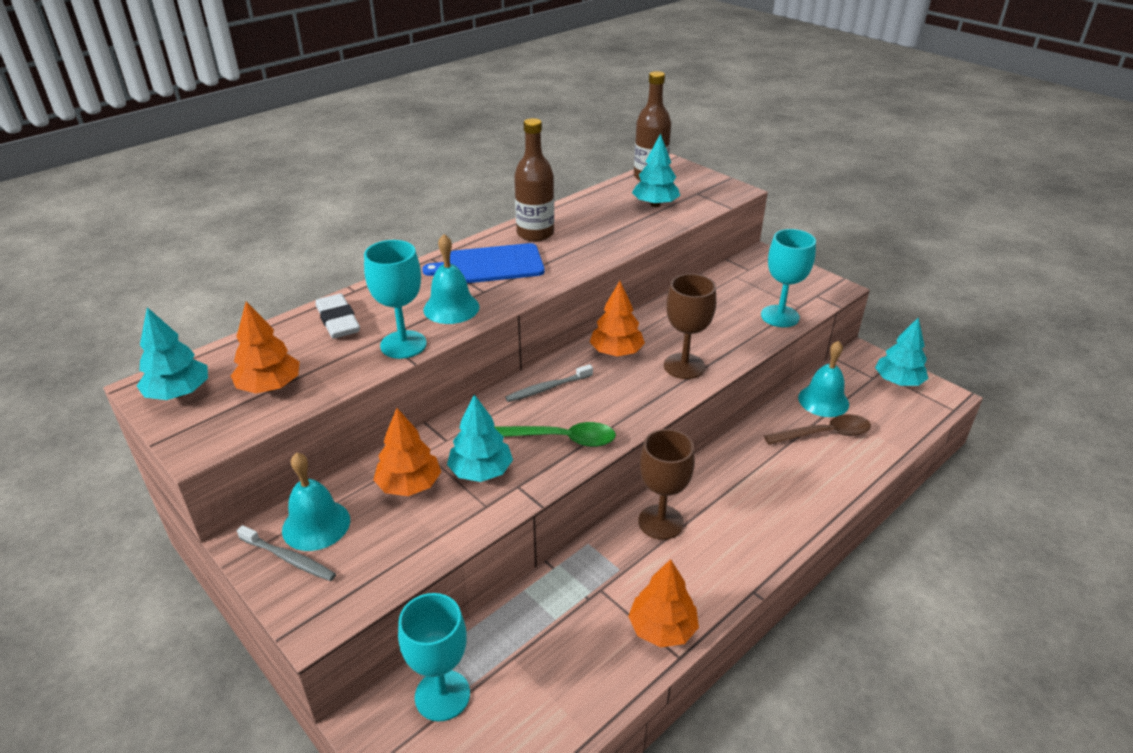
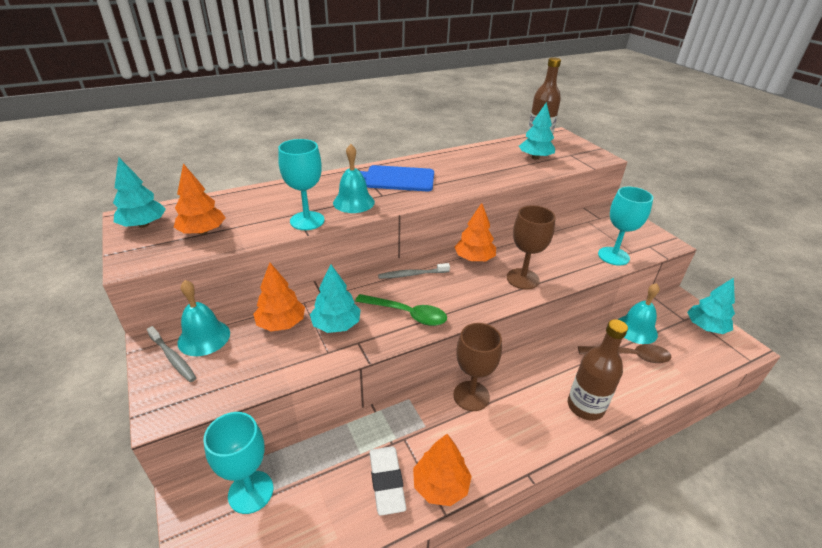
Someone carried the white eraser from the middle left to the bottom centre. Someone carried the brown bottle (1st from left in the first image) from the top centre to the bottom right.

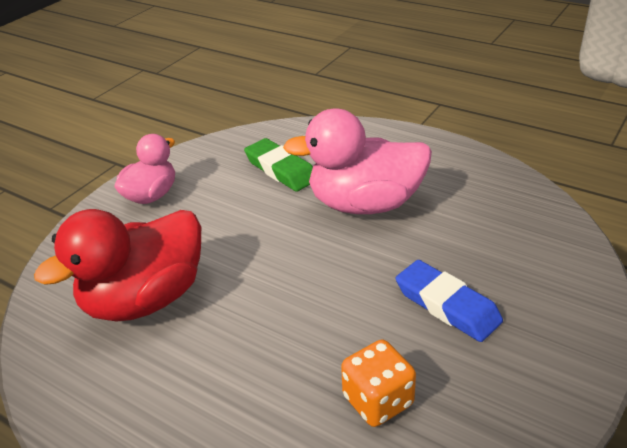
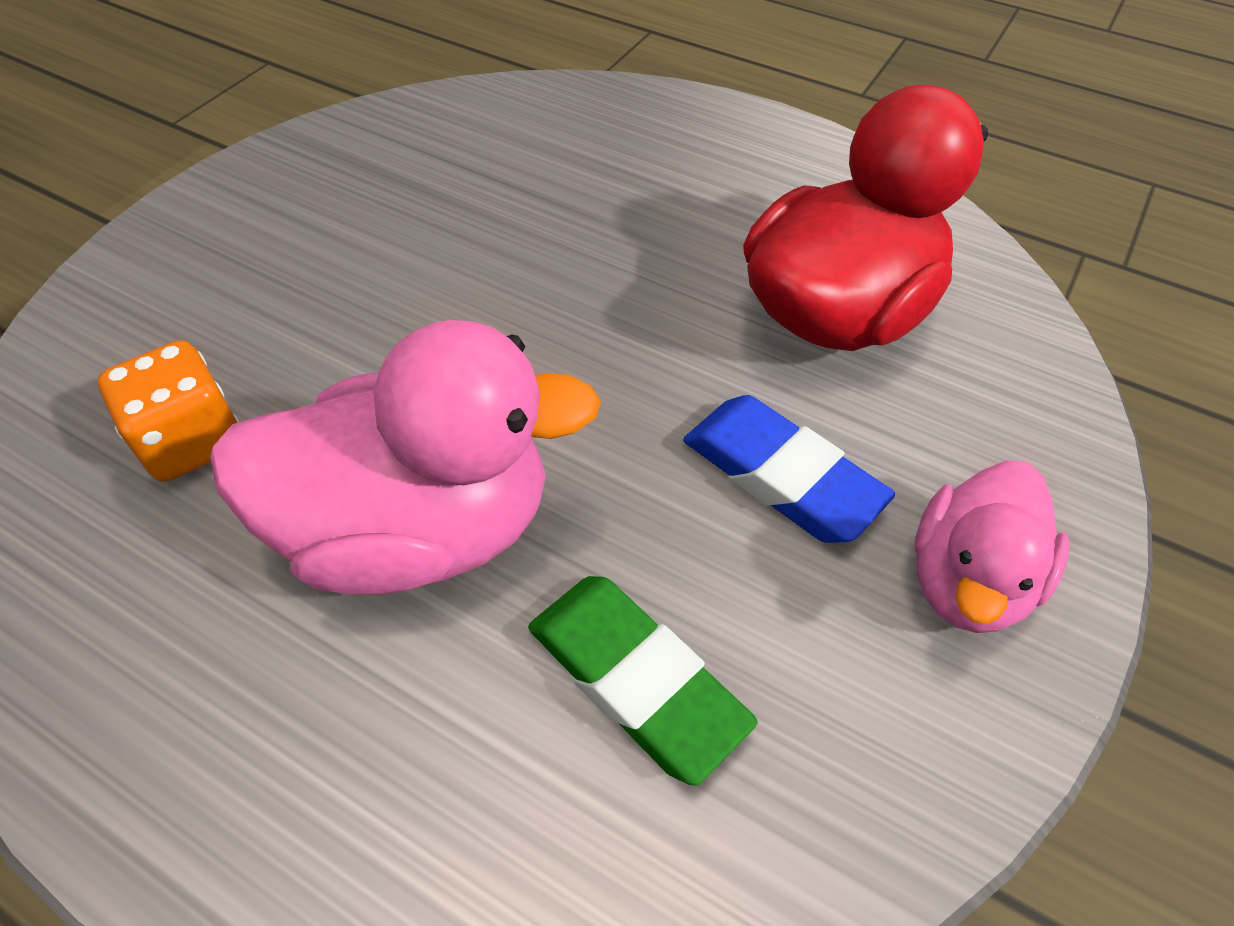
Someone carried the orange dice from the bottom centre to the middle left. Someone carried the blue eraser from the bottom right to the centre.

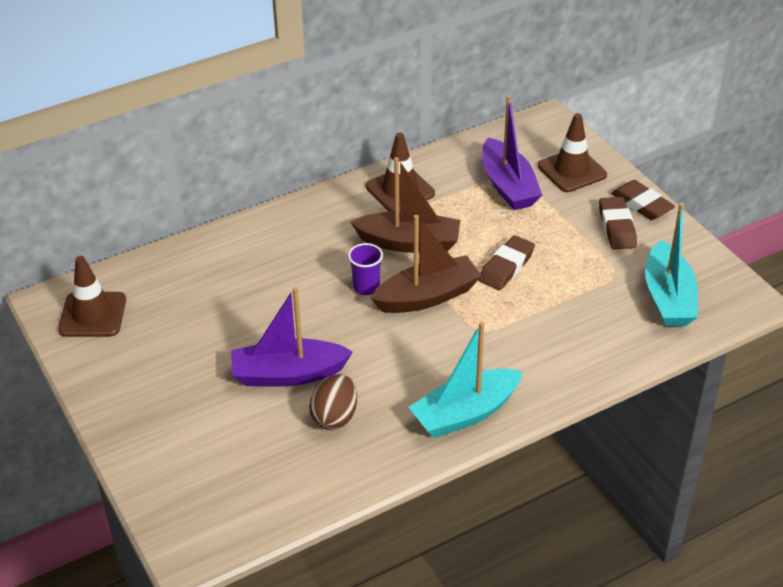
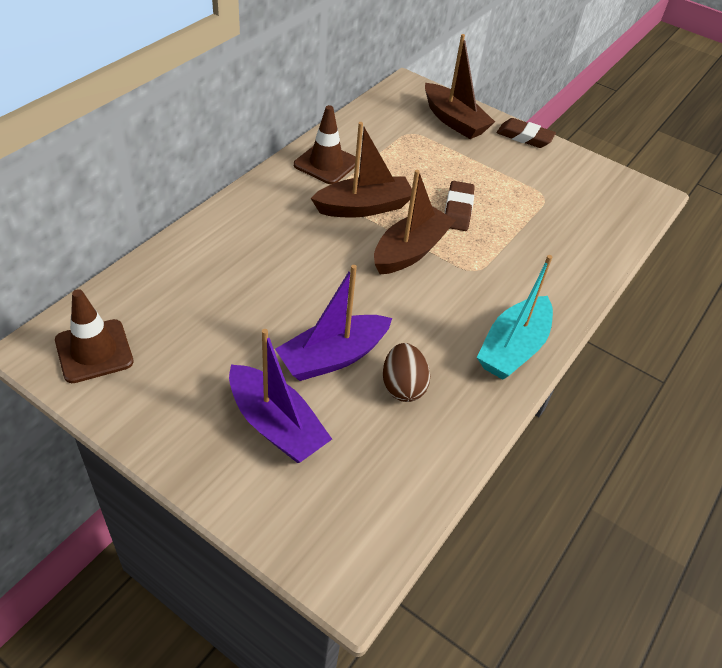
Someone carried the purple boat (2nd from left in the first image) from the top centre to the centre. Someone swapped the brown traffic cone (3rd from left) at the top right for the brown boat (3rd from left) at the top centre. Someone took away the purple cup at the centre. Someone took away the brown eraser (2nd from left) at the middle right. Someone took away the turquoise boat (2nd from left) at the middle right.

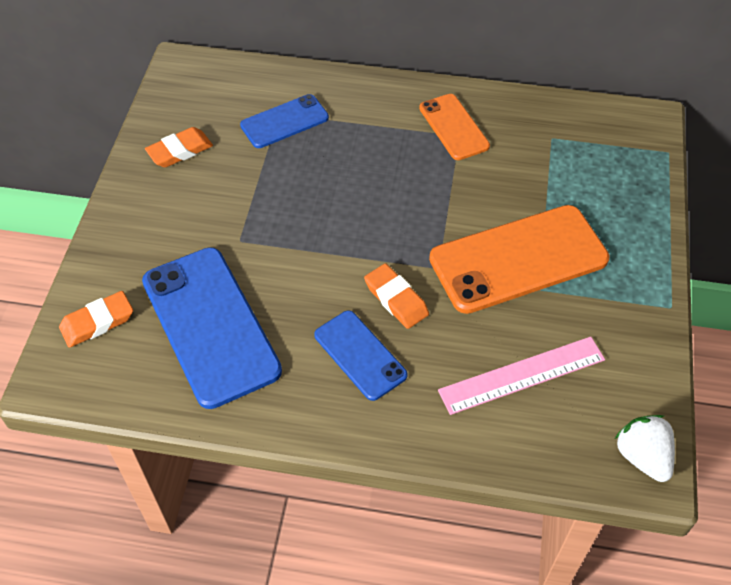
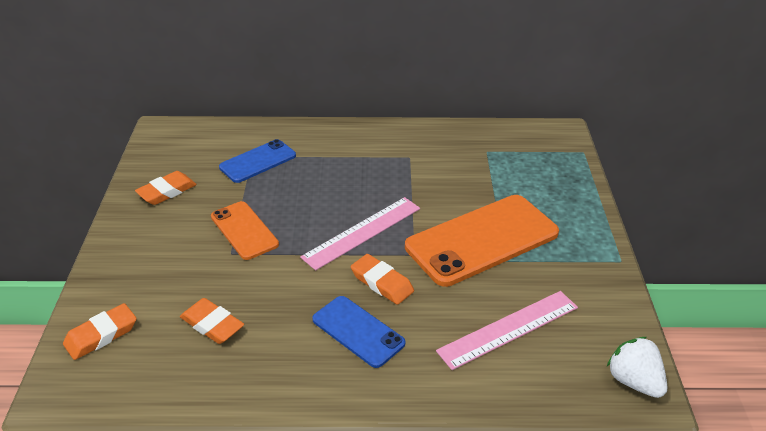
Someone swapped the blue phone (1st from left) at the middle left for the orange eraser (3rd from left) at the bottom left. Someone carried the orange phone (1st from left) from the top centre to the middle left. Someone put down the pink ruler (1st from left) at the centre.

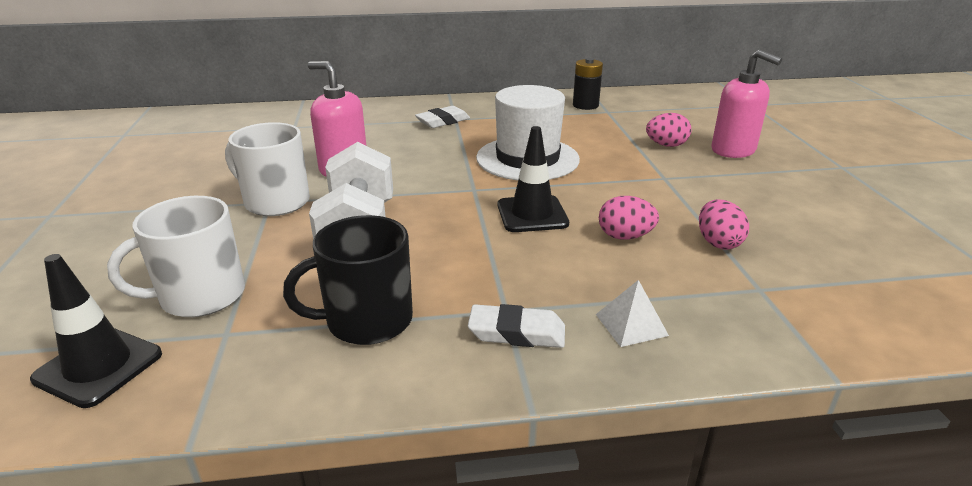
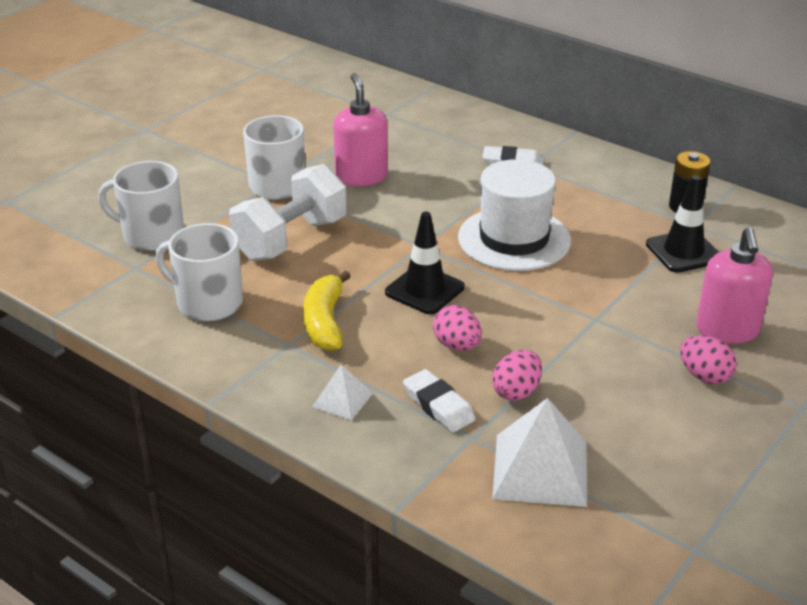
Someone repainted the black mug at the centre, which became the white mug (2nd from left) at the middle left. Someone put down the yellow banana at the centre. Someone carried the white eraser (2nd from left in the first image) from the bottom centre to the centre. Someone put down the white pyramid (2nd from left) at the bottom right. Someone carried the black traffic cone (1st from left in the first image) from the bottom left to the middle right. Someone carried the pink egg (2nd from left in the first image) from the top right to the middle right.

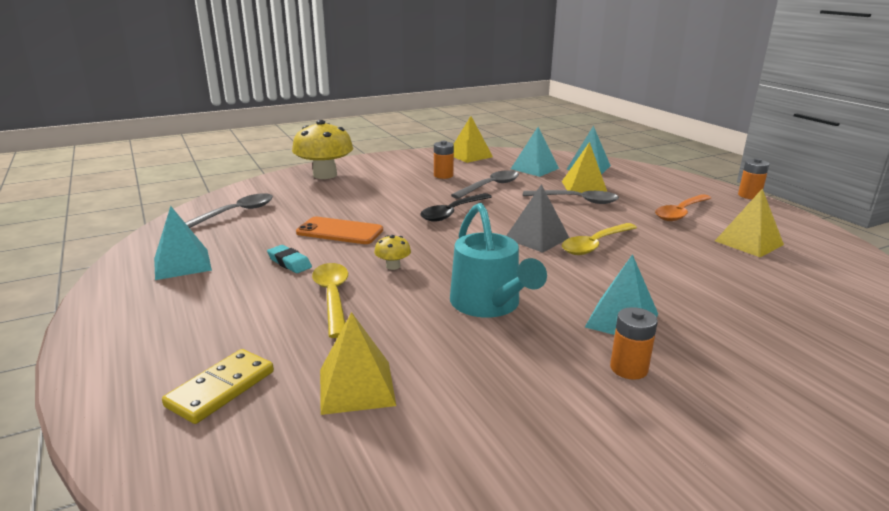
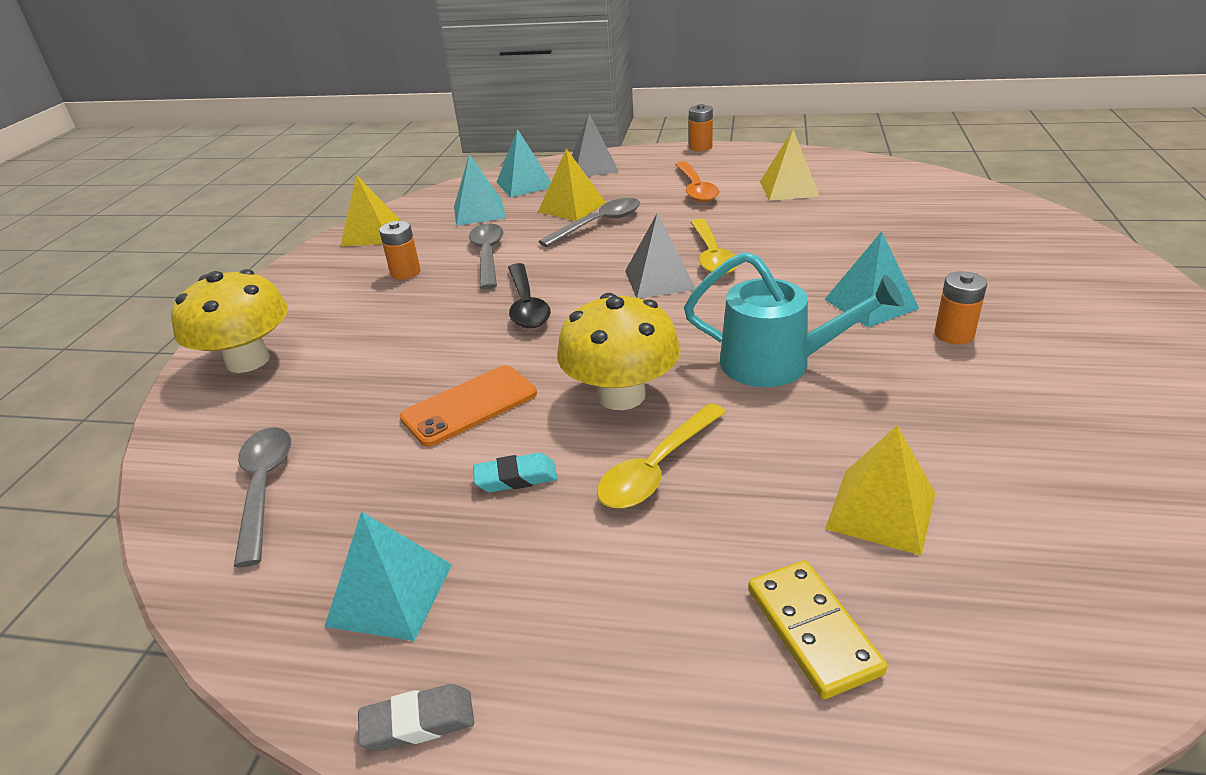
Someone put down the grey eraser at the bottom centre. Someone scaled the yellow mushroom (2nd from left) at the centre by 2.30. Someone put down the grey pyramid (1st from left) at the top centre. Someone rotated the yellow spoon (1st from left) at the centre by 75 degrees counterclockwise.

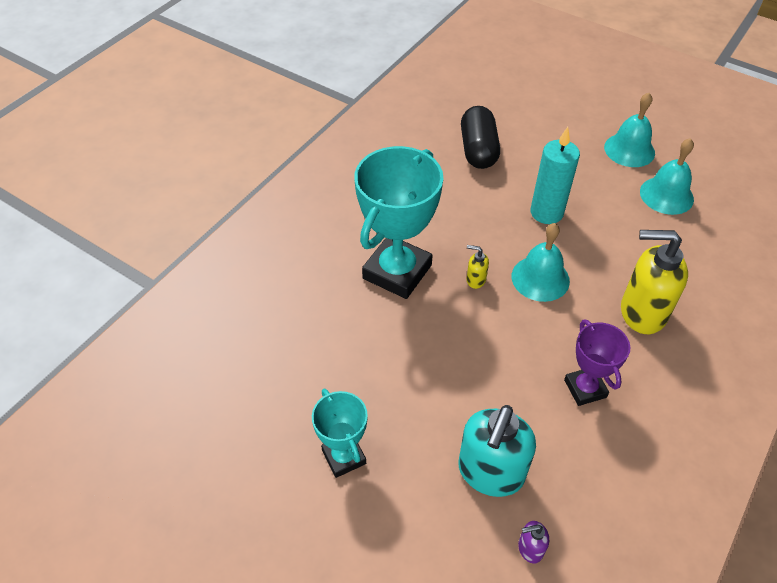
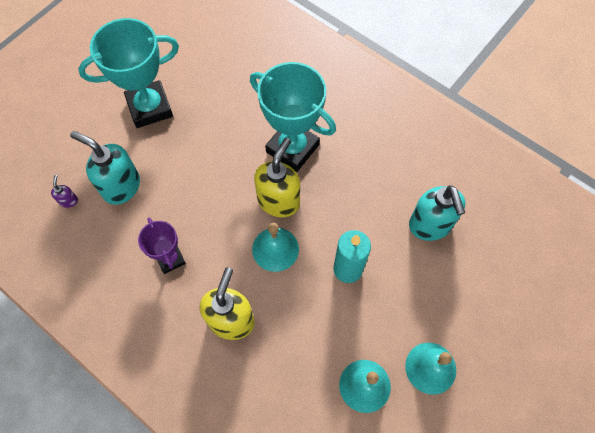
Someone scaled the turquoise trophy (1st from left) at the bottom centre by 1.81. Someone rotated the purple trophy at the middle right by 75 degrees clockwise. Someone scaled the yellow soap dispenser (1st from left in the first image) at the centre by 2.32. Someone swapped the black capsule at the top centre for the turquoise soap dispenser (2nd from left) at the middle right.

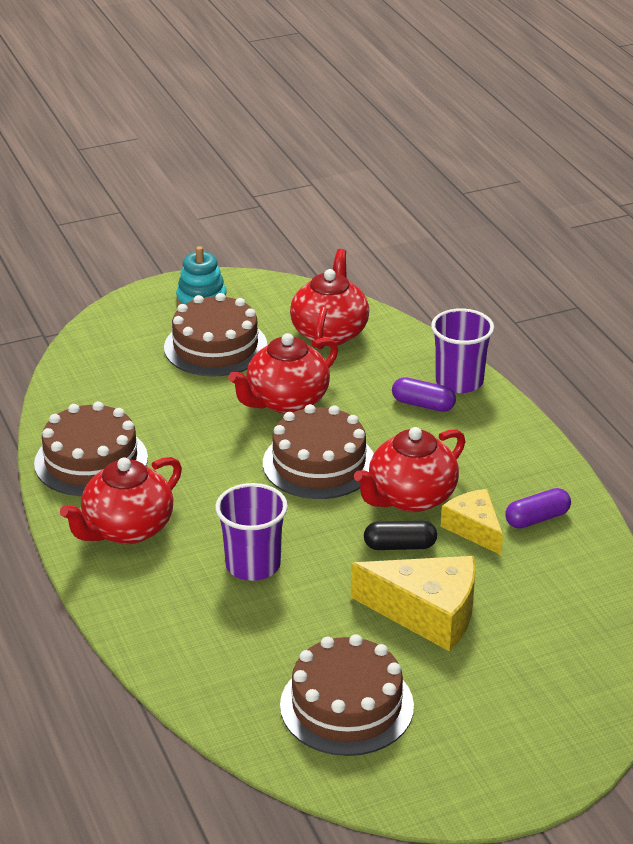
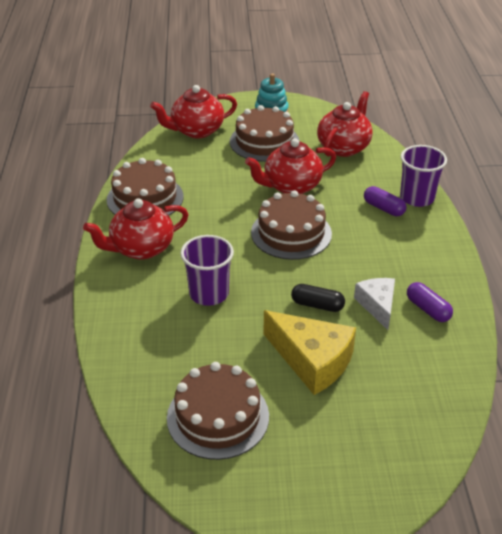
Someone carried the red teapot (4th from left in the first image) from the centre to the top centre. Someone repainted the yellow cheese (2nd from left) at the middle right, which became the white cheese at the middle right. Someone rotated the purple capsule (2nd from left) at the middle right by 60 degrees clockwise.

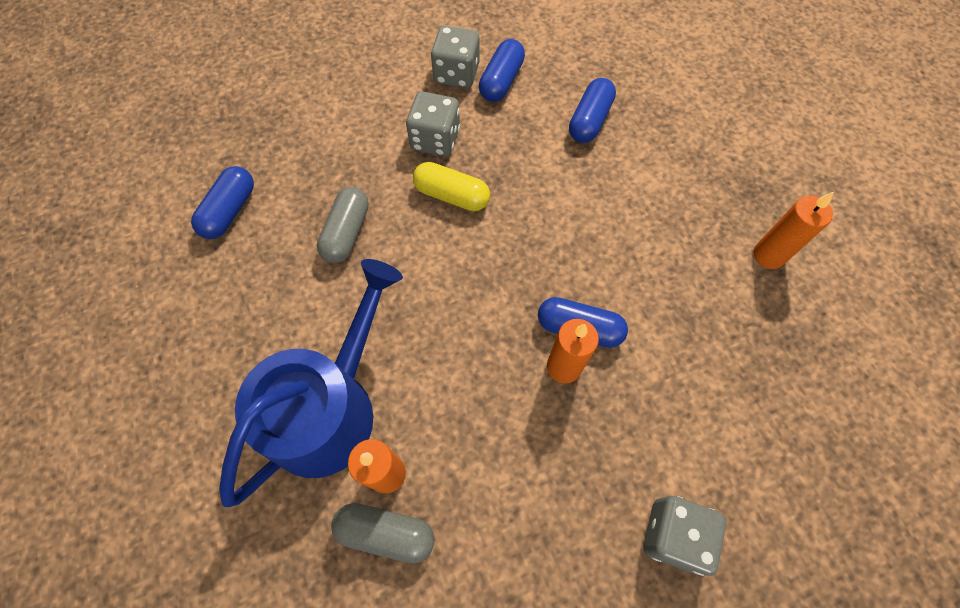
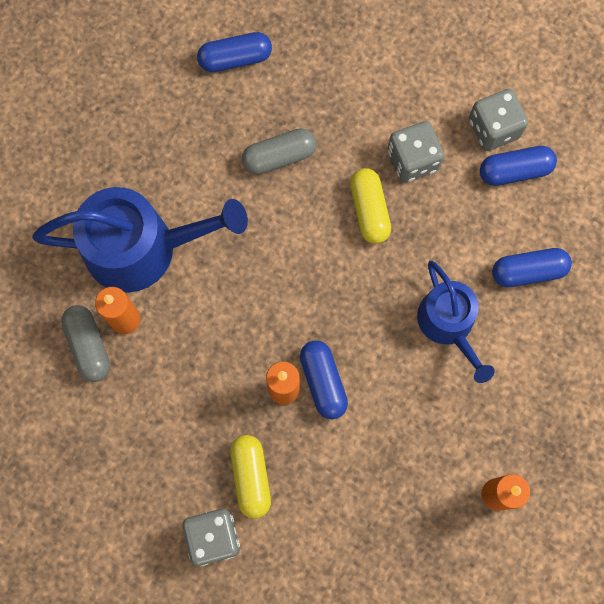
Someone put down the yellow capsule (1st from left) at the bottom centre. Someone put down the blue watering can (2nd from left) at the middle right.

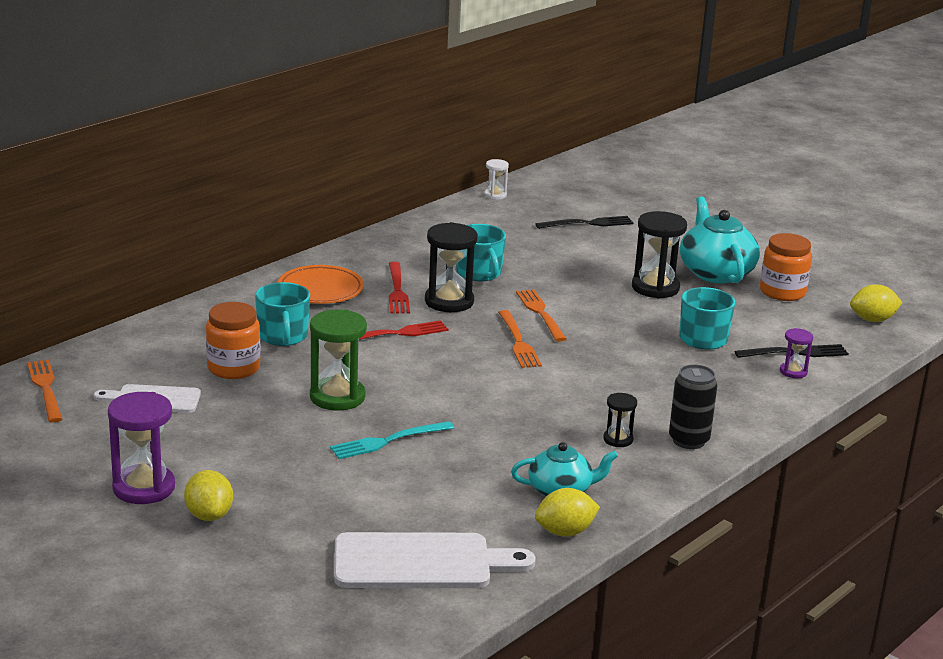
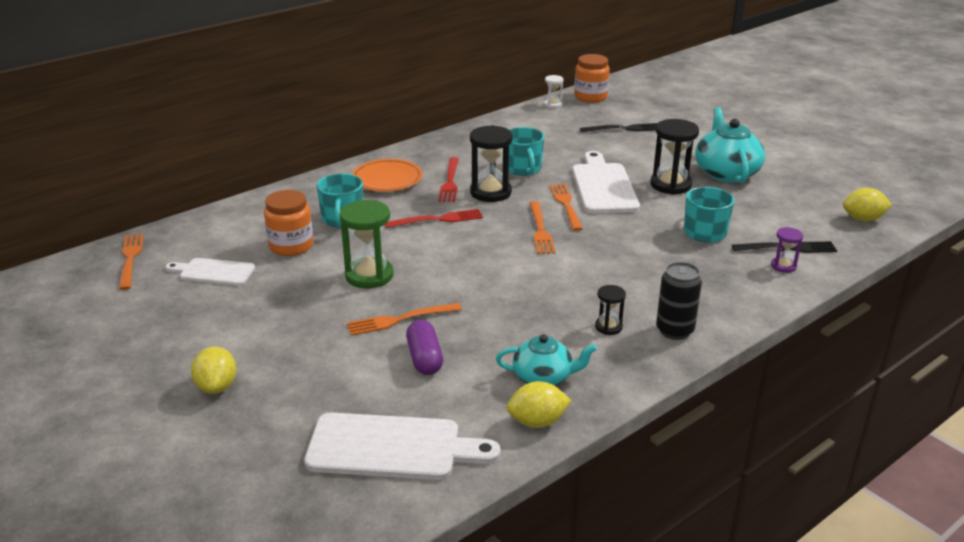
Someone repainted the turquoise fork at the bottom centre, which became the orange fork (2nd from left) at the centre. Someone put down the purple capsule at the centre. Someone put down the white cutting board (3rd from left) at the centre. Someone carried the orange jar (2nd from left) from the middle right to the top centre. Someone took away the purple hourglass (1st from left) at the bottom left.

